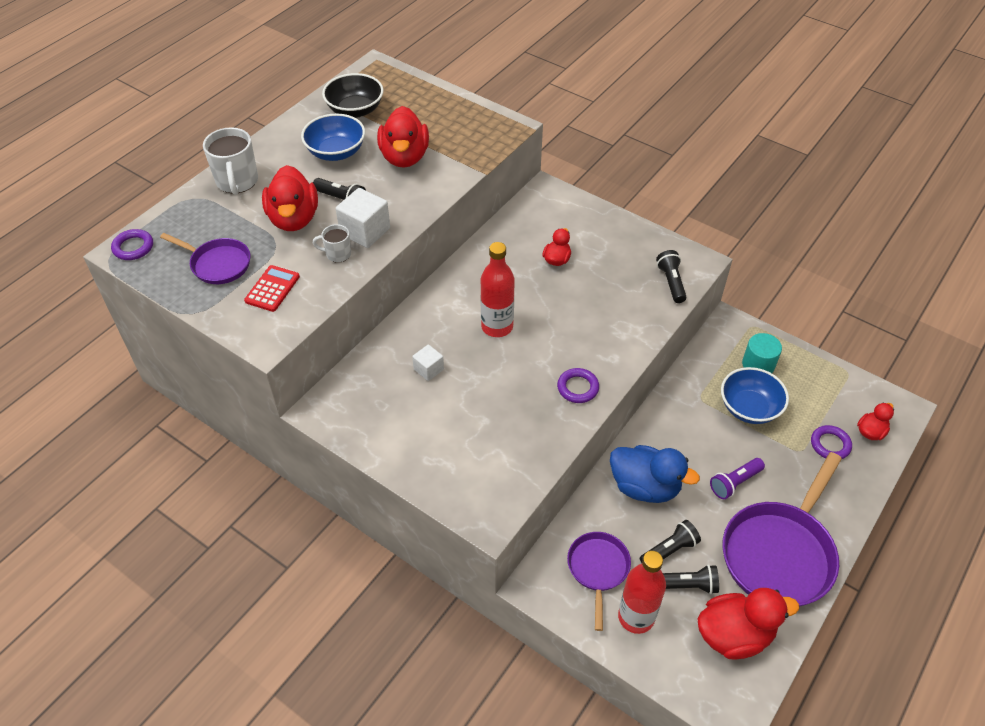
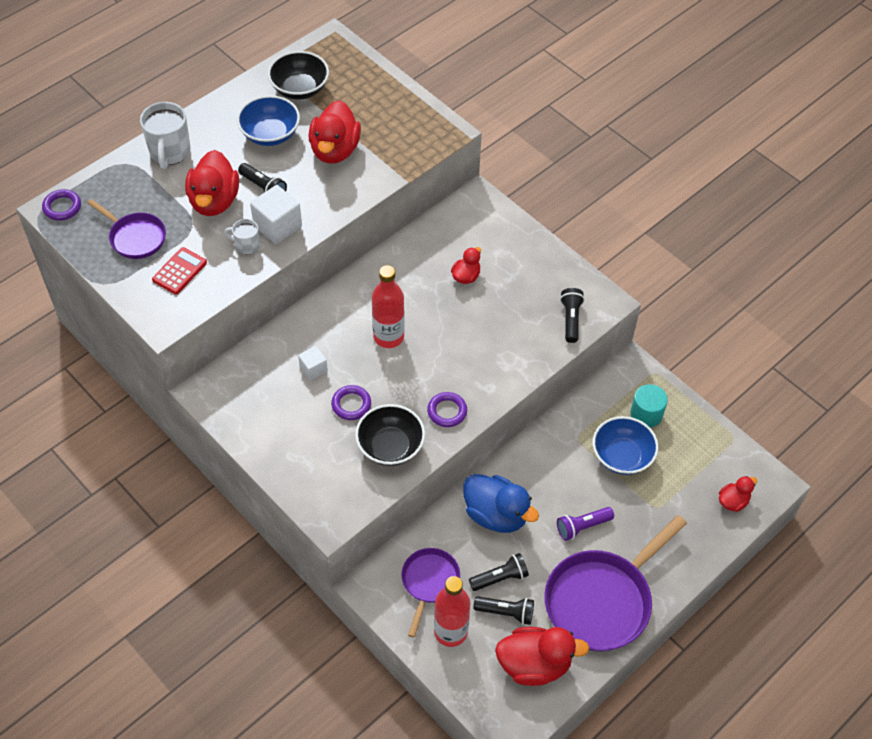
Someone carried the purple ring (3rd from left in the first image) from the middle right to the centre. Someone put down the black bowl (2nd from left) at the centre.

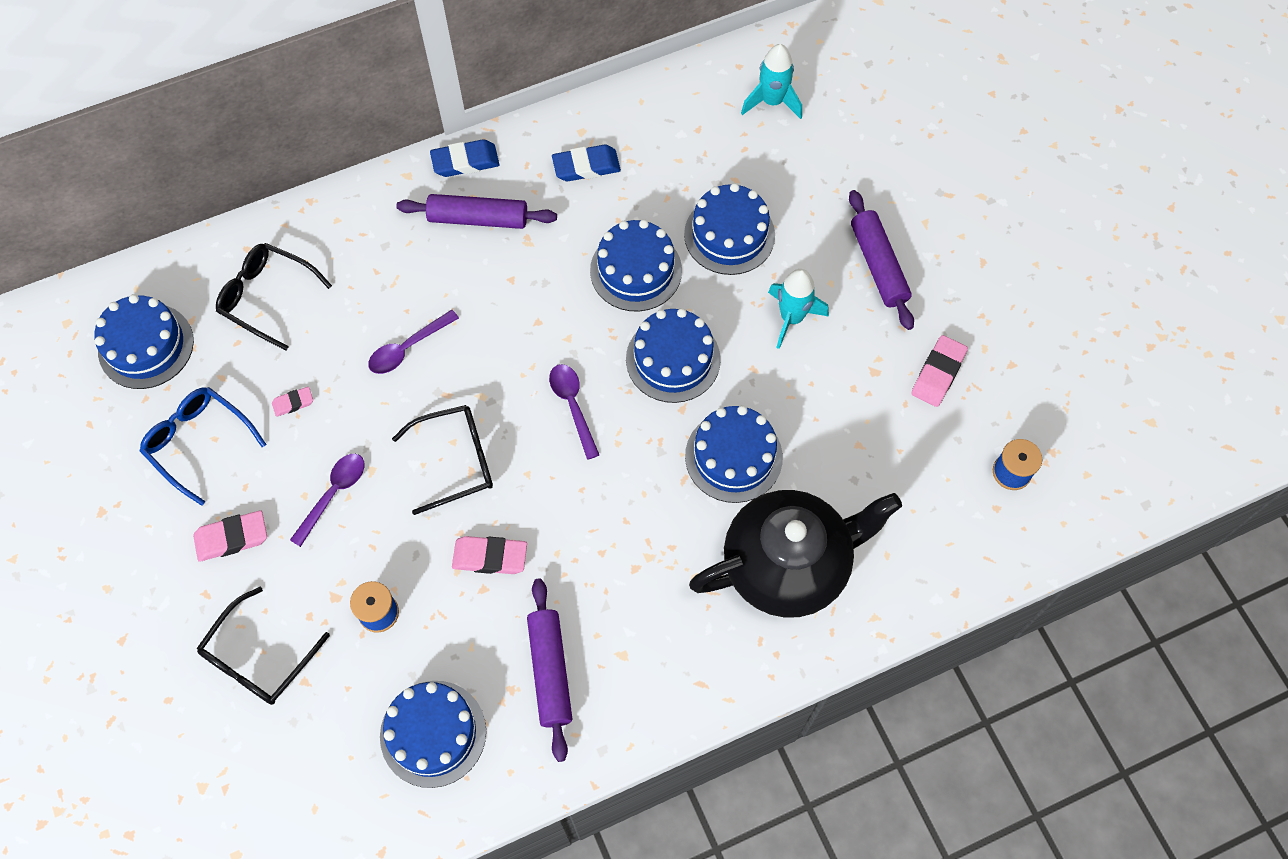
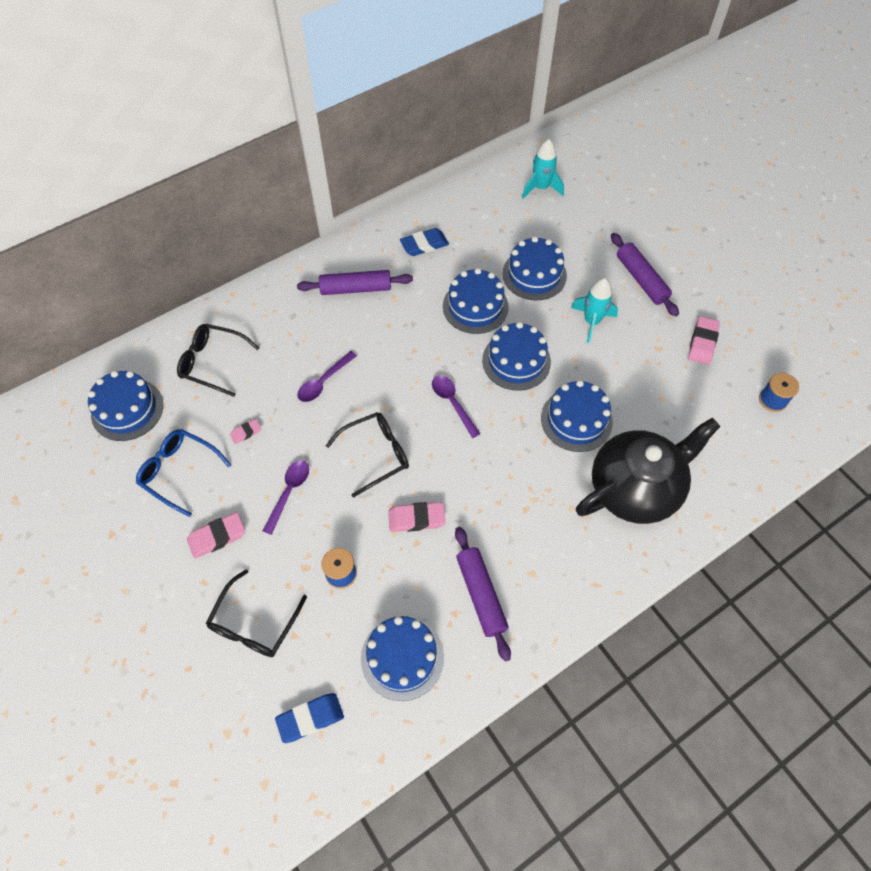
Someone carried the blue eraser (1st from left) from the top centre to the bottom centre.

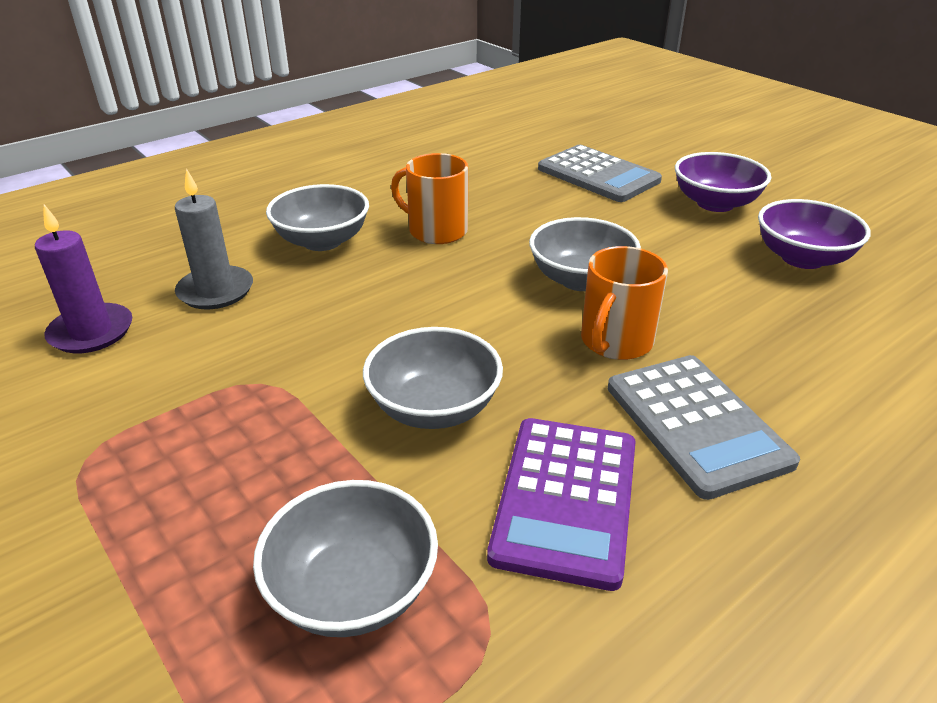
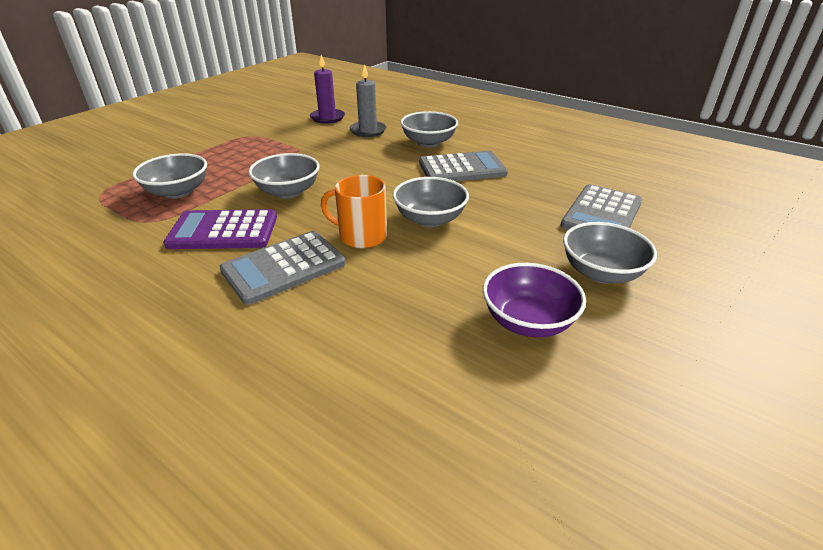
Someone swapped the orange mug (1st from left) at the top centre for the grey calculator (2nd from left) at the top centre. Someone repainted the purple bowl (1st from left) at the top right, which became the grey bowl (5th from left) at the middle right.

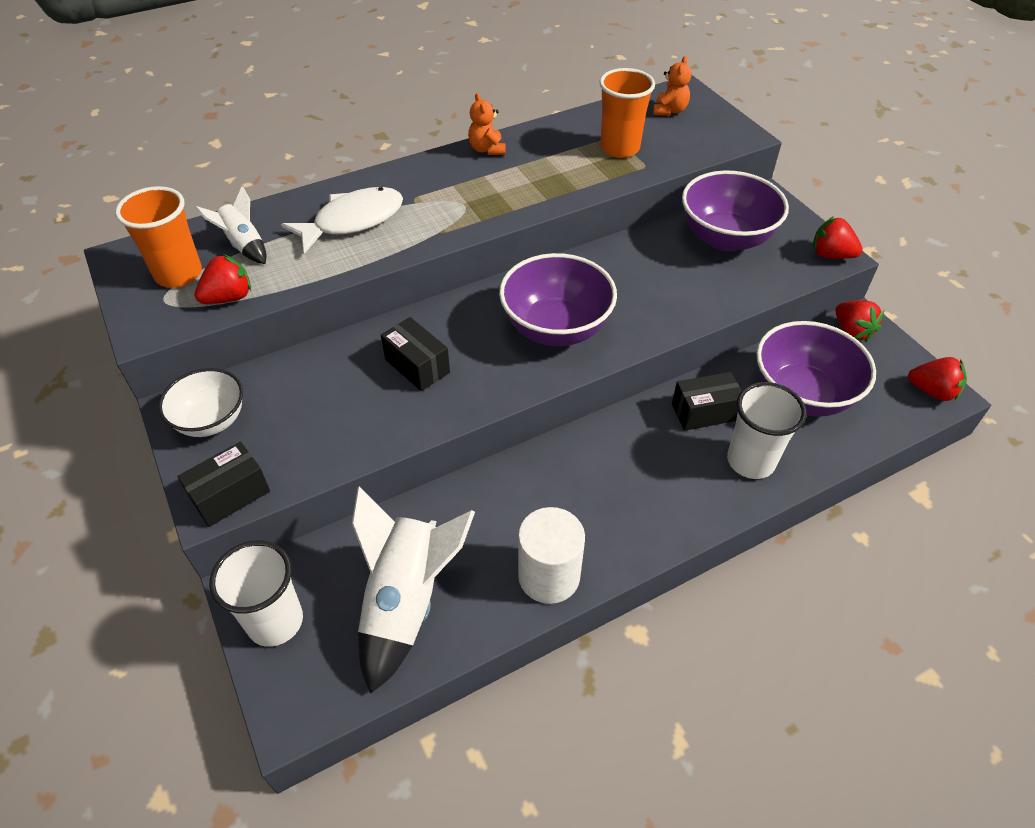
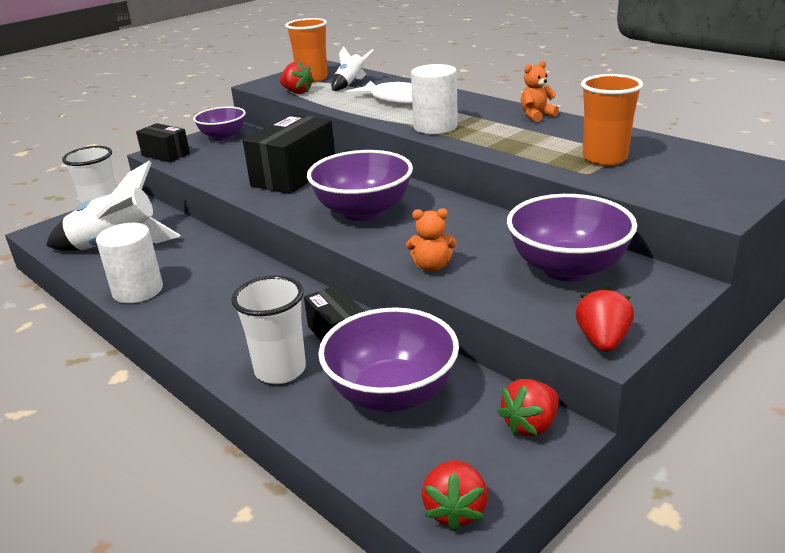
Someone repainted the white bowl at the middle left, which became the purple bowl (1st from left) at the top left. Someone scaled the black box (2nd from left) at the centre by 1.71. Someone carried the orange teddy bear (2nd from left in the first image) from the top centre to the centre. Someone put down the white cylinder (2nd from left) at the top centre.

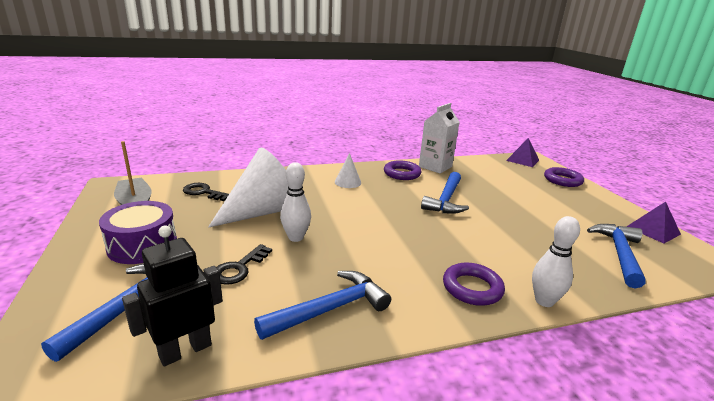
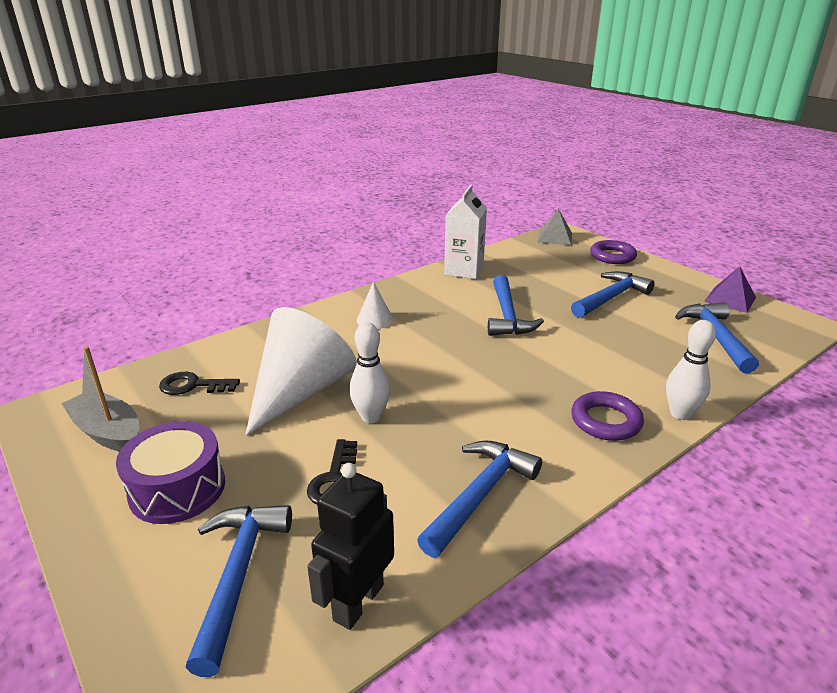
Someone repainted the purple pyramid (1st from left) at the middle right, which became the grey pyramid at the top centre. Someone put down the blue hammer (4th from left) at the middle right. Someone took away the purple ring (1st from left) at the centre.

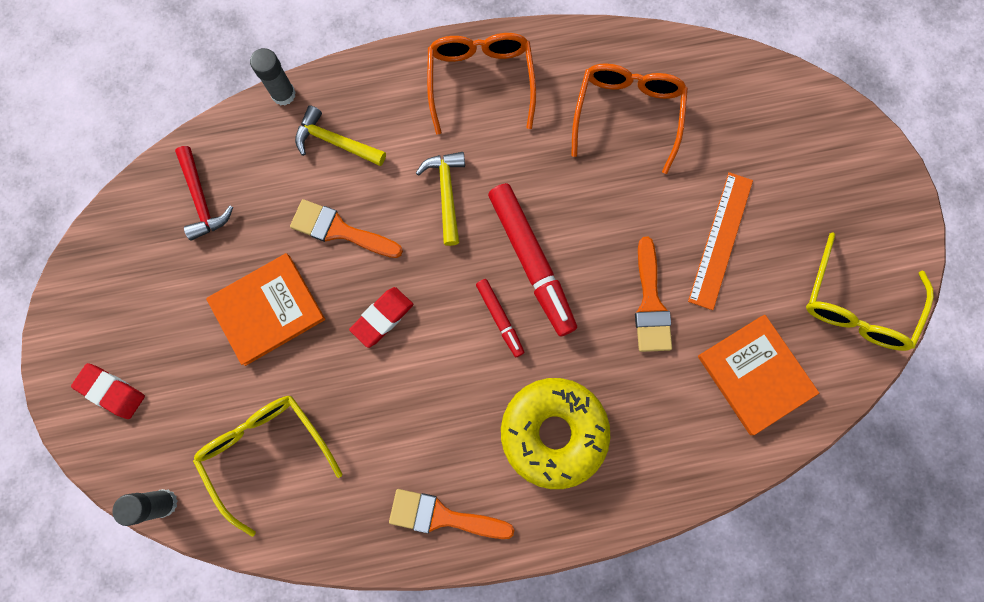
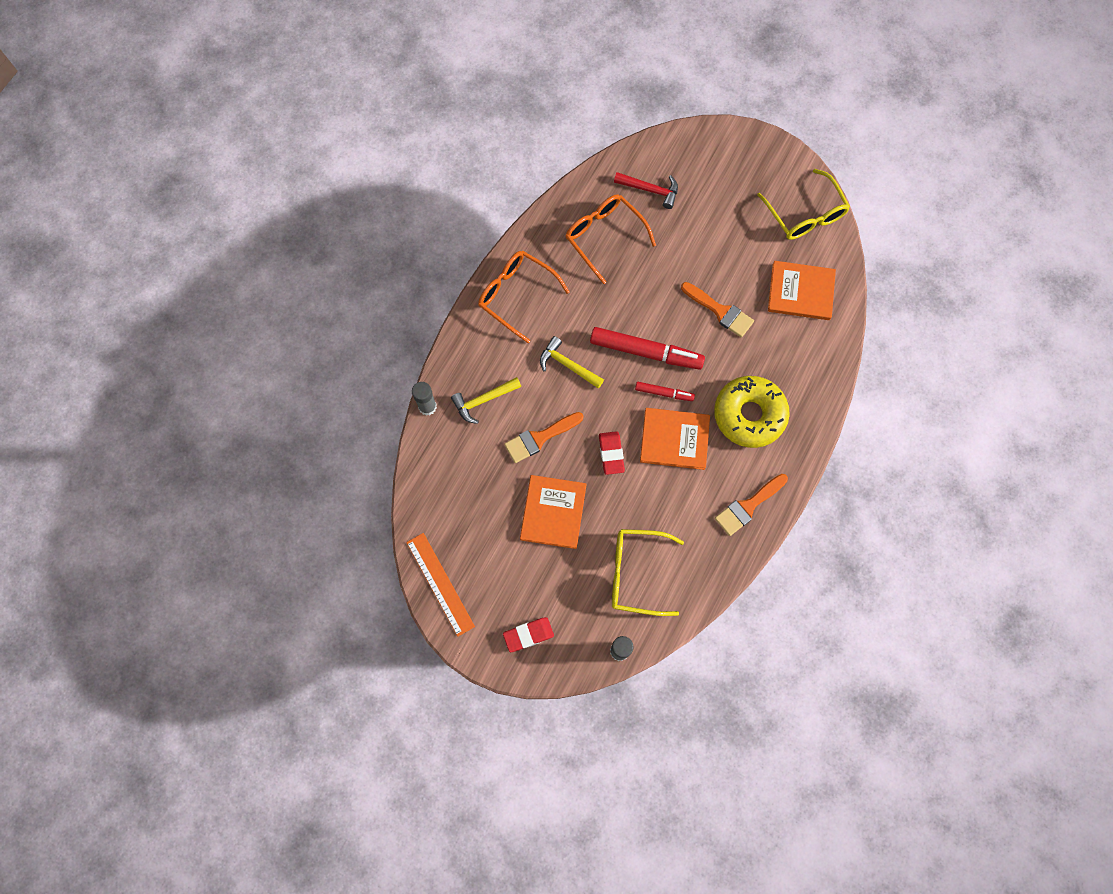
Someone carried the orange ruler from the middle right to the centre. Someone carried the red hammer from the top left to the top centre. Someone put down the orange book (2nd from left) at the centre.

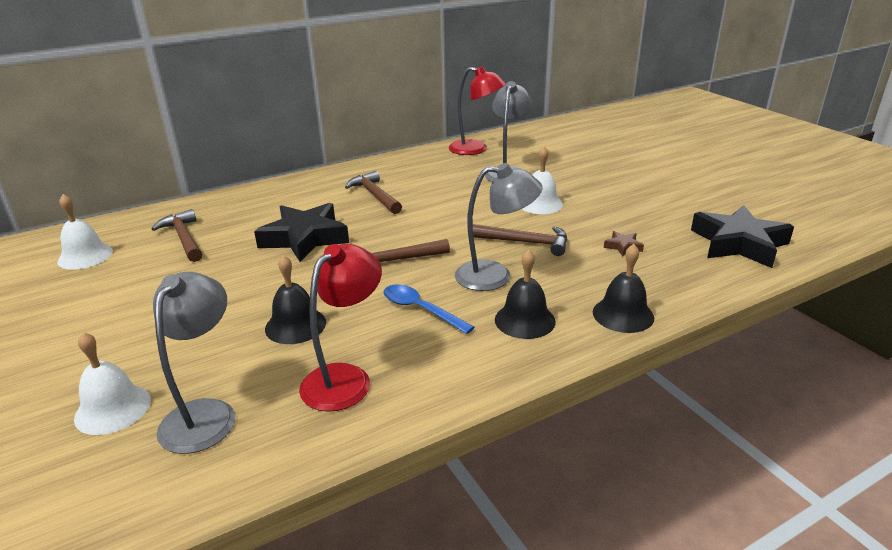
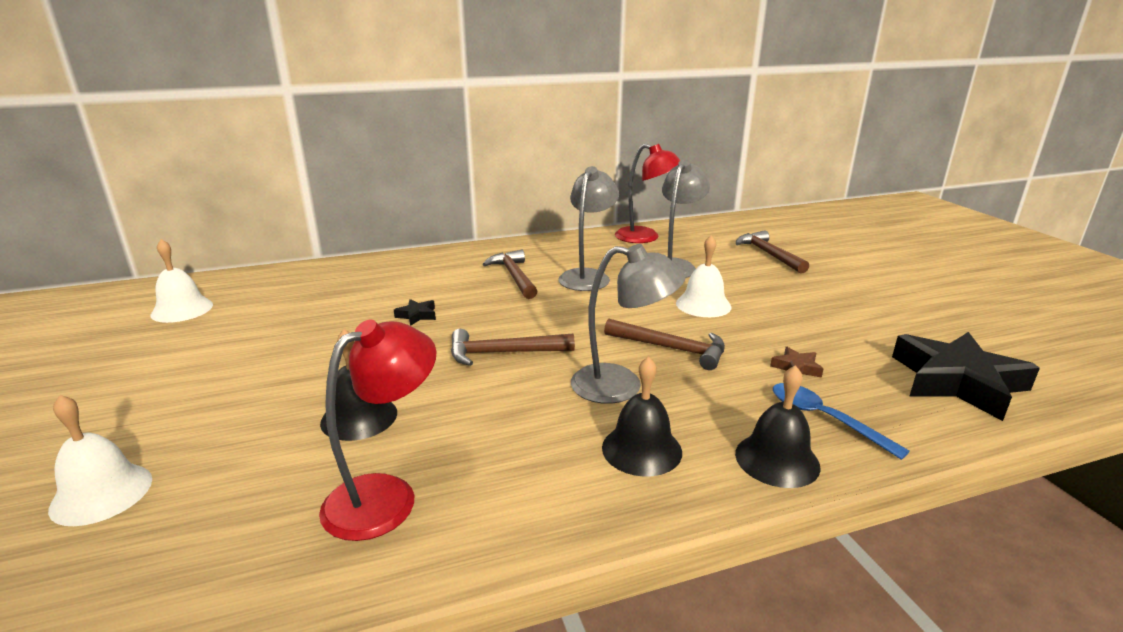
Someone scaled the black star (1st from left) at the centre by 0.41. Someone carried the grey lamp (1st from left) from the middle left to the centre. Someone carried the brown hammer (1st from left in the first image) from the middle left to the middle right. Someone carried the blue spoon from the centre to the middle right.

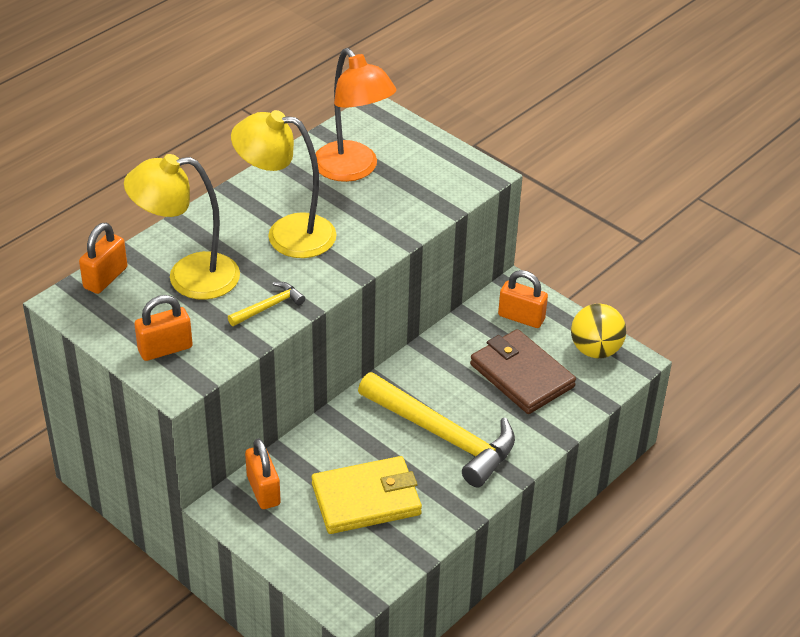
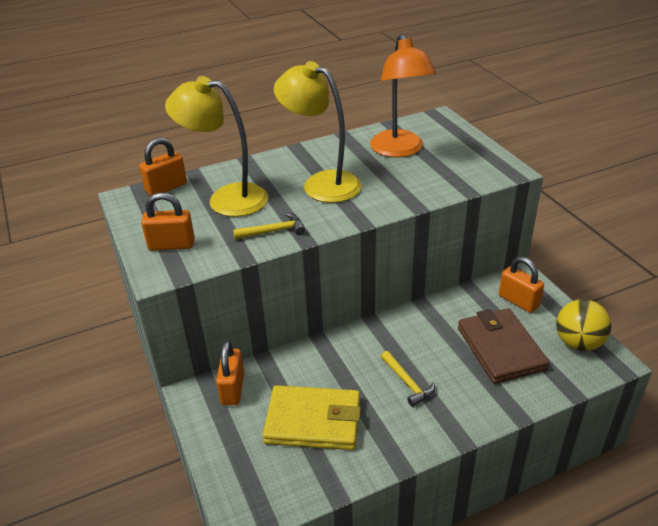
Someone scaled the yellow hammer (2nd from left) at the bottom centre by 0.44.

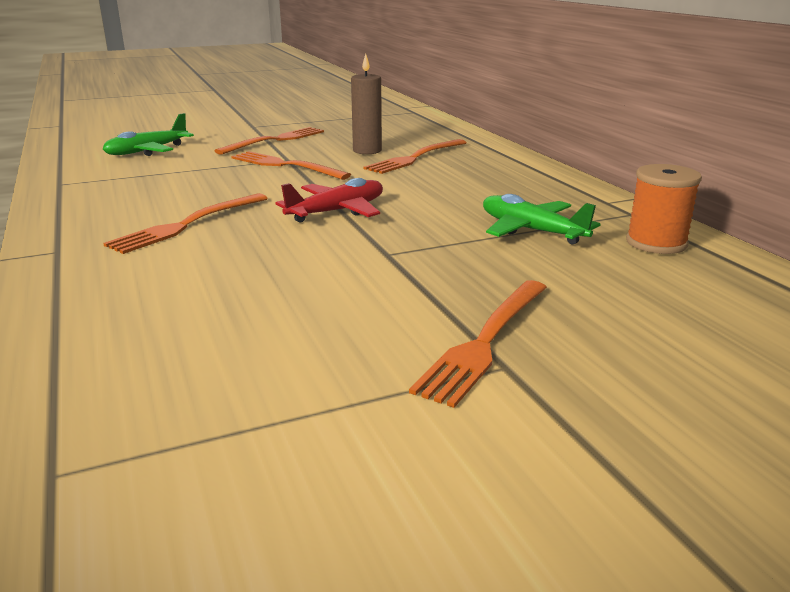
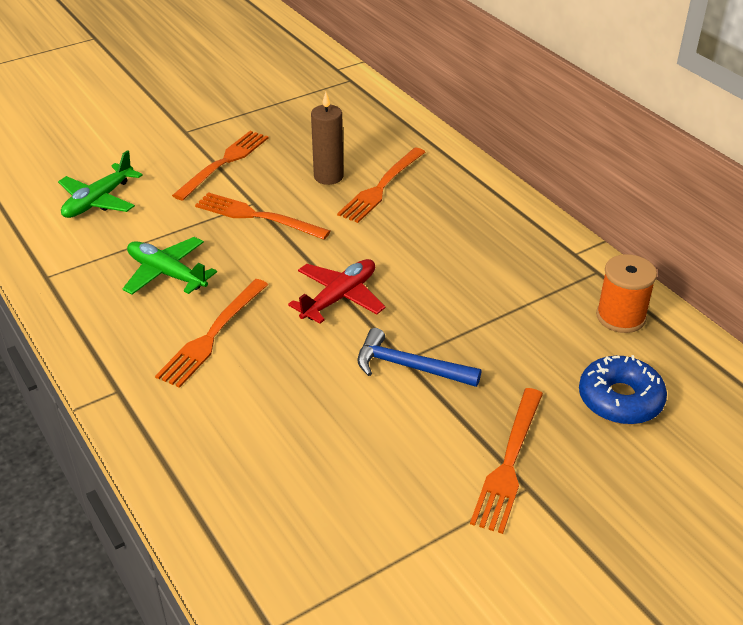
Someone carried the green plane (2nd from left) from the middle right to the middle left. Someone put down the blue hammer at the centre. Someone put down the blue donut at the middle right.

